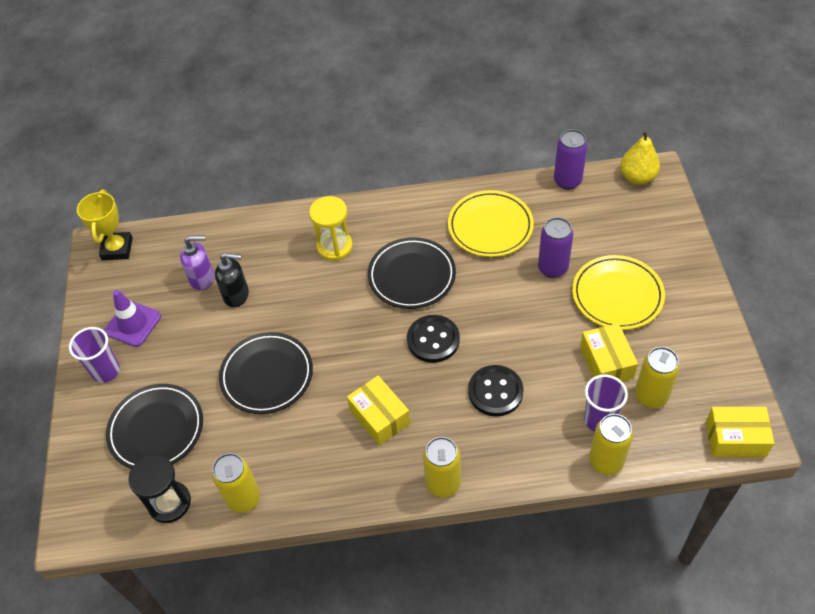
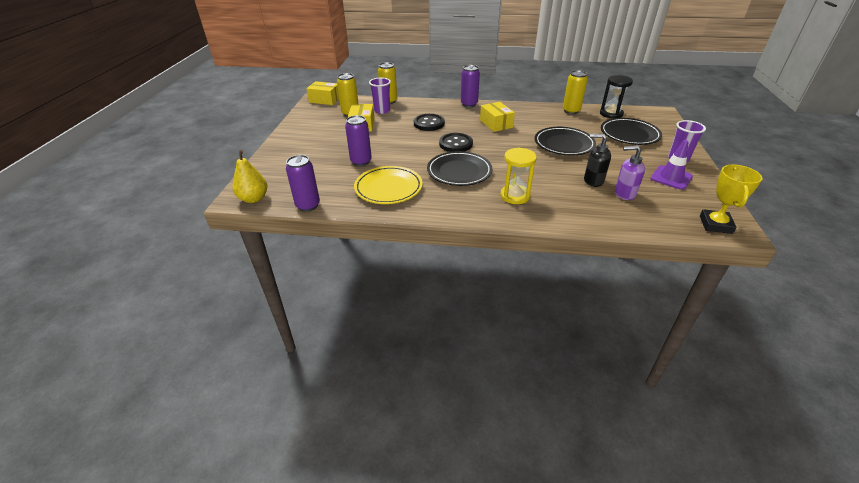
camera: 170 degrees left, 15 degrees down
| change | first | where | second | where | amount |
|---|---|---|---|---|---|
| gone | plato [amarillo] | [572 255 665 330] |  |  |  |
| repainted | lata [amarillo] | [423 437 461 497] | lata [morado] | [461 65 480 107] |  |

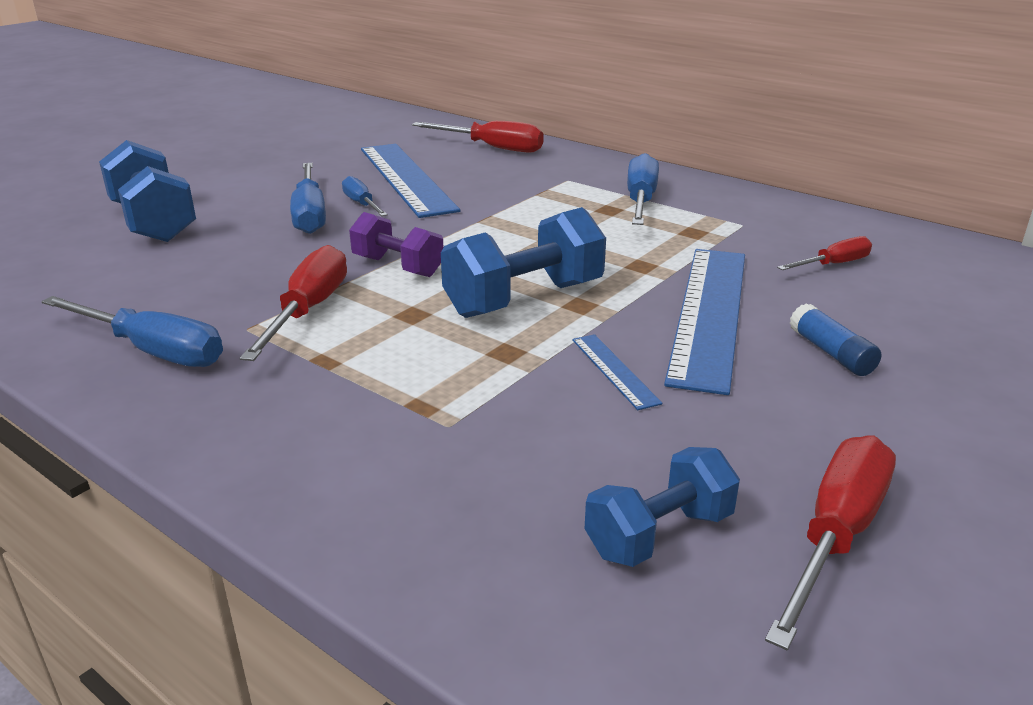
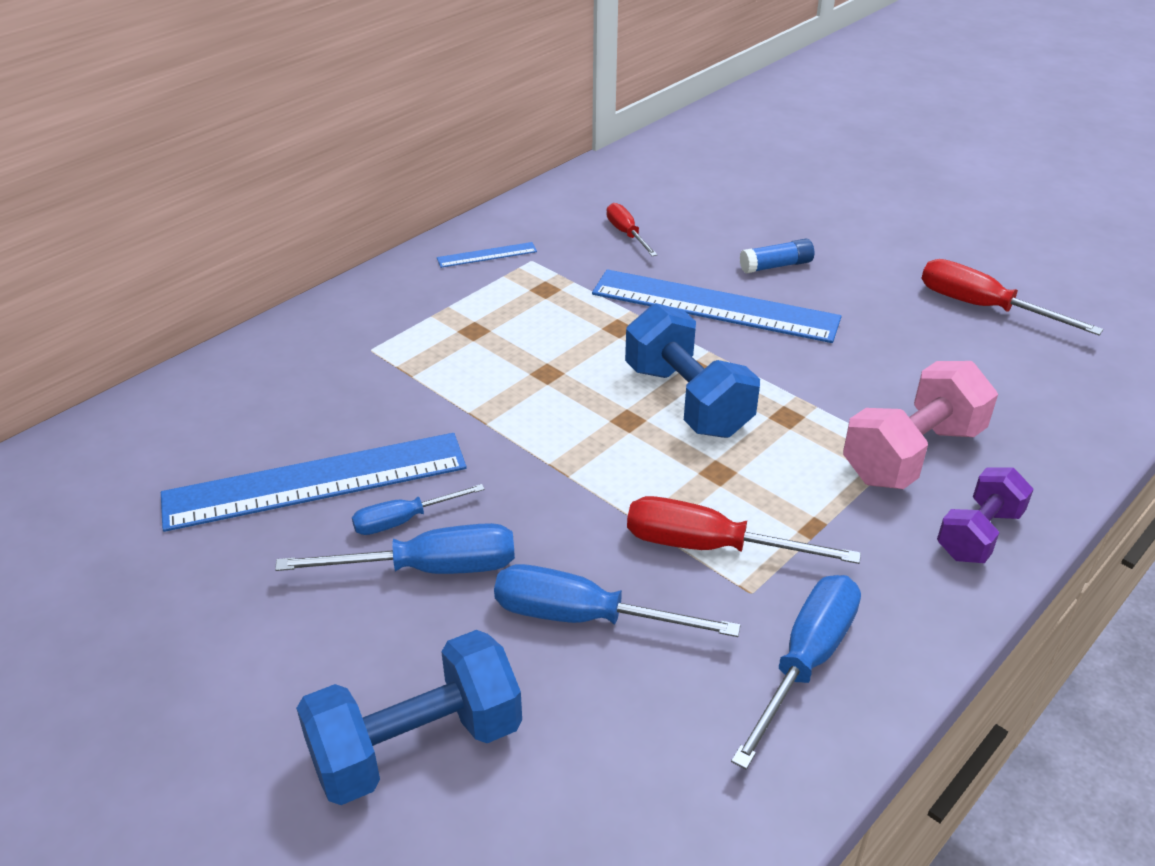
camera: 85 degrees left, 10 degrees up
| change | first | where | second | where | amount |
|---|---|---|---|---|---|
| gone | destornillador [rojo] | [412 121 544 153] |  |  |  |
| shifted | destornillador [azul] | [627 153 659 225] |  | [494 564 741 637] |  |
| shifted | mancuerna [morado] | [349 212 443 277] |  | [937 467 1034 563] |  |
| shifted | regla [azul] | [572 334 662 410] |  | [437 242 537 268] |  |
| gone | mancuerna [azul] | [584 447 740 567] |  |  |  |
| new |  |  | mancuerna [rosa] | [843 361 998 489] |  |

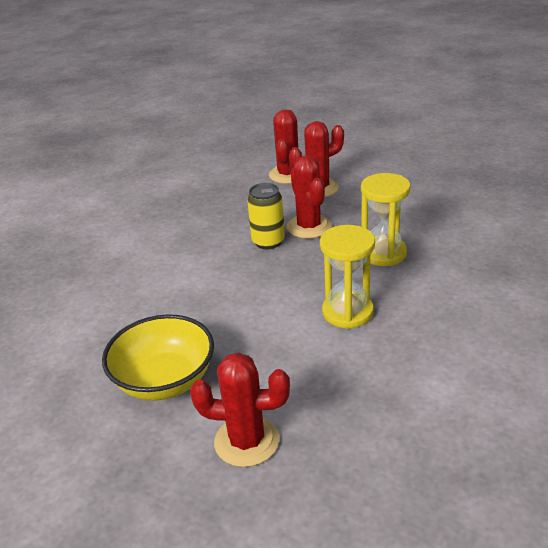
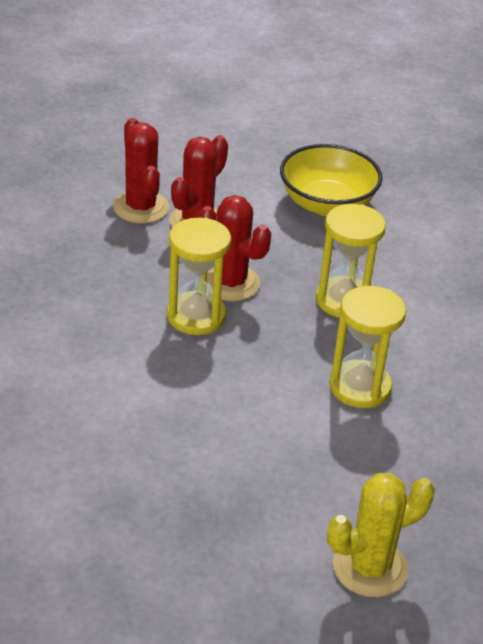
camera: 35 degrees left, 5 degrees up
| change | first | where | second | where | amount |
|---|---|---|---|---|---|
| swapped | lata [amarillo] | [247 183 285 249] | reloj de arena [amarillo] | [167 218 231 335] |  |
| shifted | cuenco [amarillo] | [102 315 214 401] |  | [280 144 383 216] |  |
| repainted | cactus [rojo] | [190 352 290 467] | cactus [amarillo] | [327 473 435 597] |  |

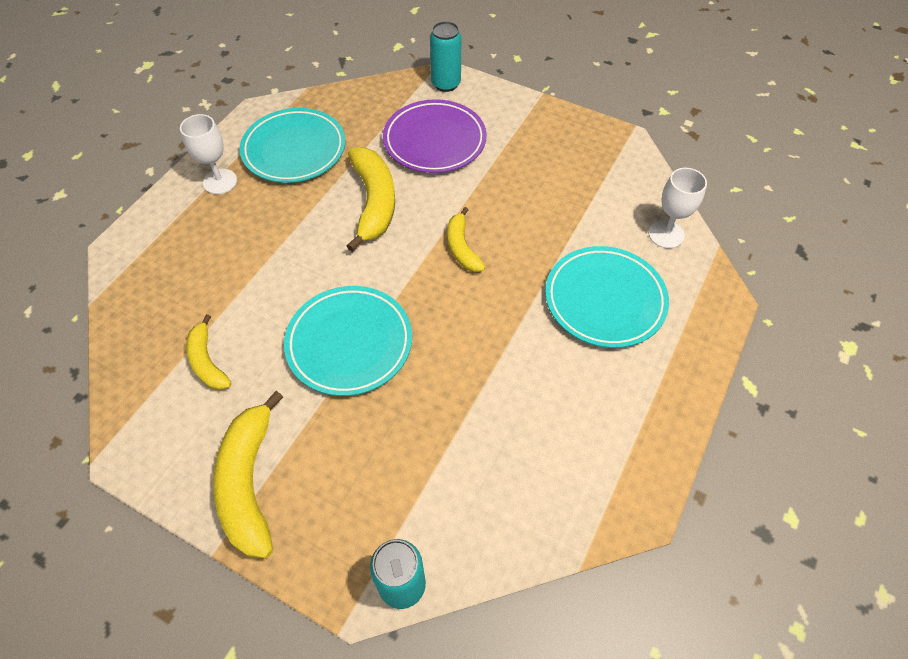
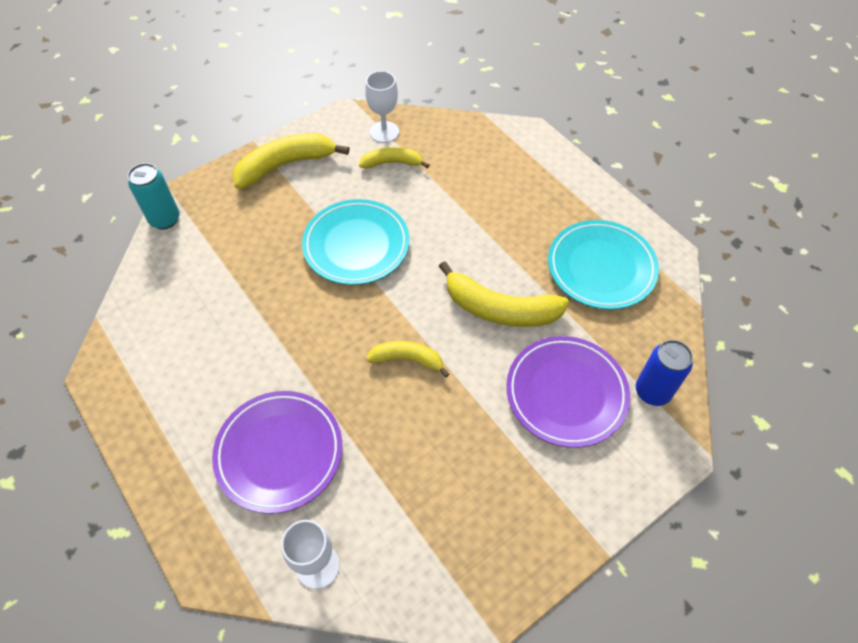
camera: 115 degrees right, 0 degrees up
| change | first | where | second | where | amount |
|---|---|---|---|---|---|
| gone | lata [turquesa] | [430 21 461 92] |  |  |  |
| shifted | copa [blanco] | [180 114 237 194] |  | [365 71 399 143] |  |
| repainted | plato [turquesa] | [545 246 669 348] | plato [morado] | [212 391 342 514] |  |
| rotated | plátano [amarillo] | [213 391 283 558] |  | [233 133 349 189] | 45 degrees counterclockwise |
| new |  |  | lata [azul] | [636 340 693 406] |  |

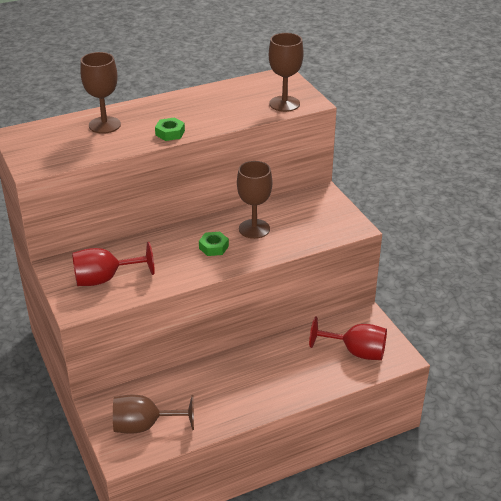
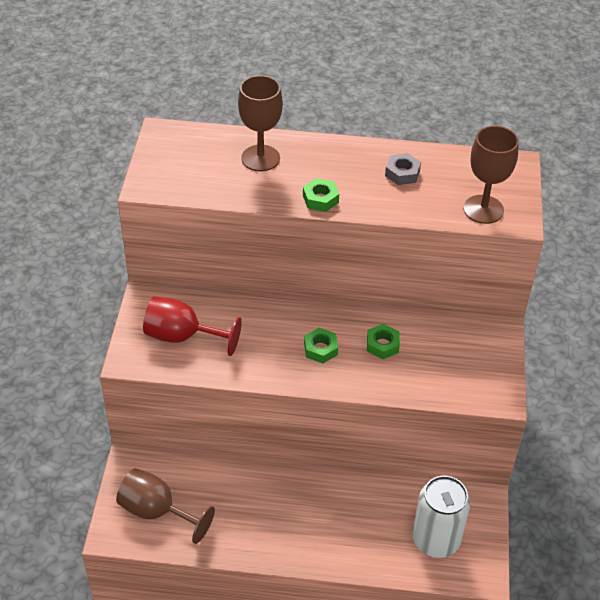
camera: 30 degrees right, 10 degrees up
| change | first | where | second | where | amount |
|---|---|---|---|---|---|
| swapped | copa [marrón] | [237 161 272 239] | tuerca [verde] | [367 324 400 359] |  |
| swapped | copa [rojo] | [309 316 387 360] | lata [blanco] | [412 476 470 558] |  |
| new |  |  | tuerca [gris] | [385 153 421 185] |  |

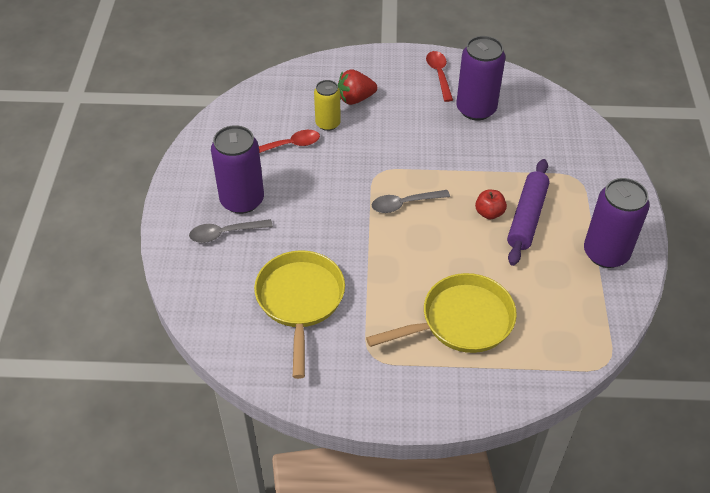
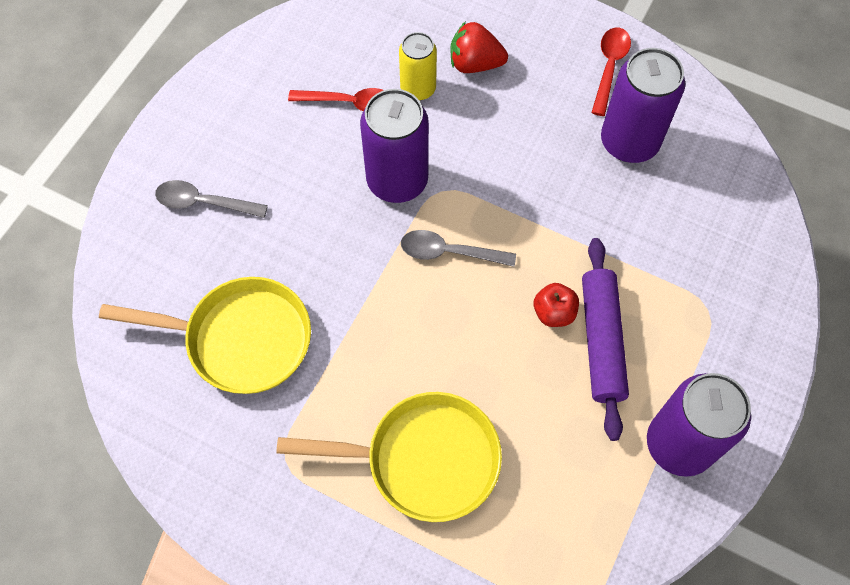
camera: 25 degrees right, 15 degrees up
| change | first | where | second | where | amount |
|---|---|---|---|---|---|
| shifted | lata [morado] | [211 125 264 214] |  | [360 89 429 203] |  |
| rotated | rodillo [morado] | [507 159 550 266] |  | [582 238 629 441] | 45 degrees counterclockwise |
| rotated | sartén [amarillo] | [254 250 345 379] |  | [99 277 311 394] | 75 degrees clockwise |

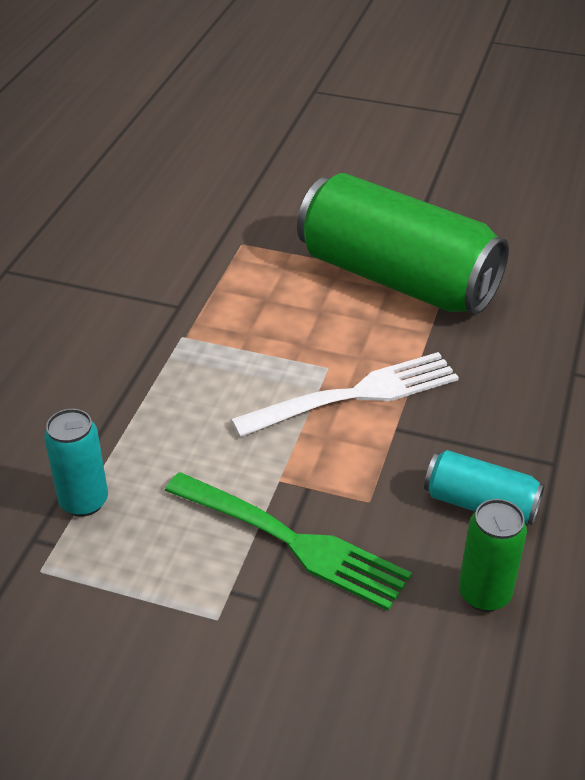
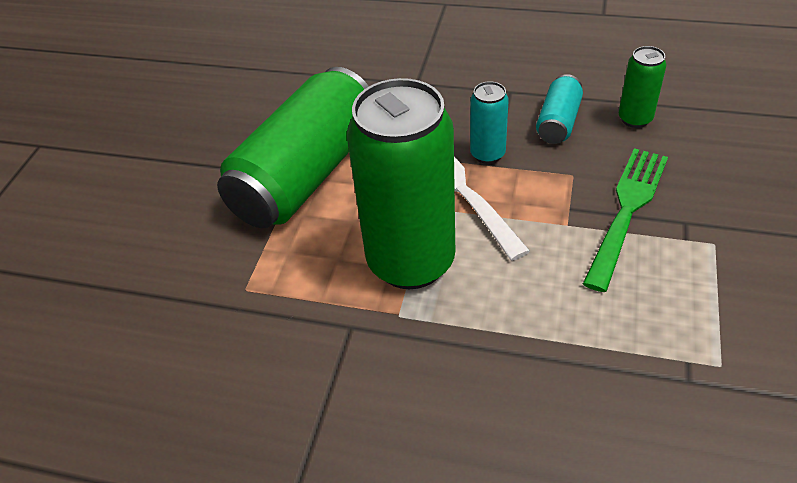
camera: 90 degrees left, 5 degrees up
| change | first | where | second | where | amount |
|---|---|---|---|---|---|
| shifted | lata [turquesa] | [44 409 108 517] |  | [470 81 509 164] |  |
| new |  |  | lata [verde] | [347 78 455 289] |  |

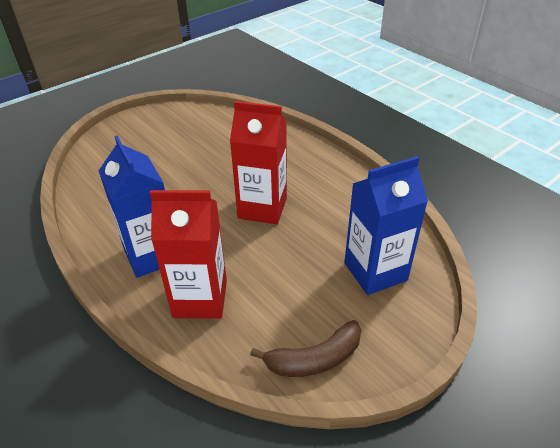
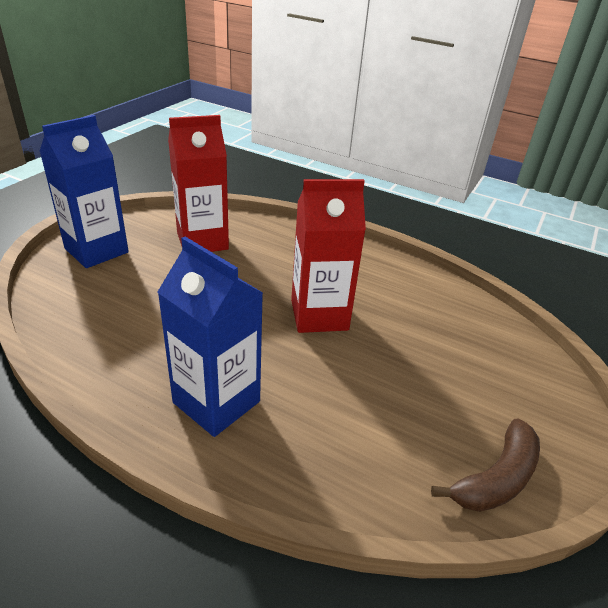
camera: 25 degrees left, 5 degrees down
| change | first | where | second | where | amount |
|---|---|---|---|---|---|
| shifted | cartón de leche [azul] | [344 156 428 295] |  | [39 115 129 268] |  |
| shifted | cartón de leche [rojo] | [150 190 227 319] |  | [168 115 229 252] |  |

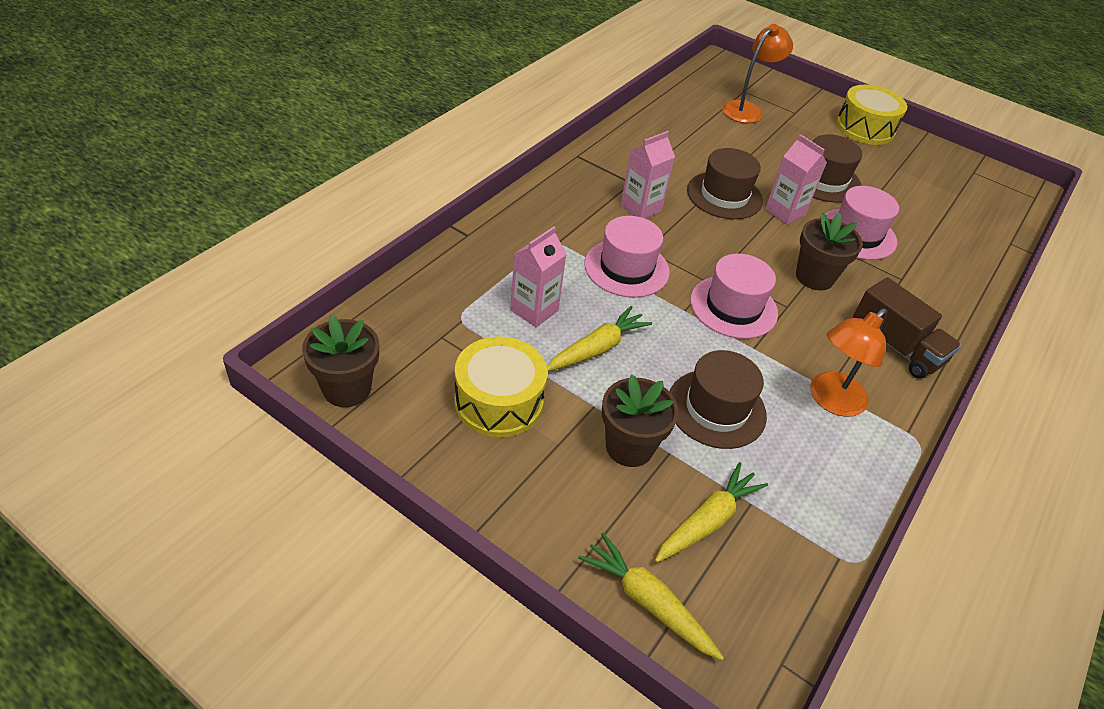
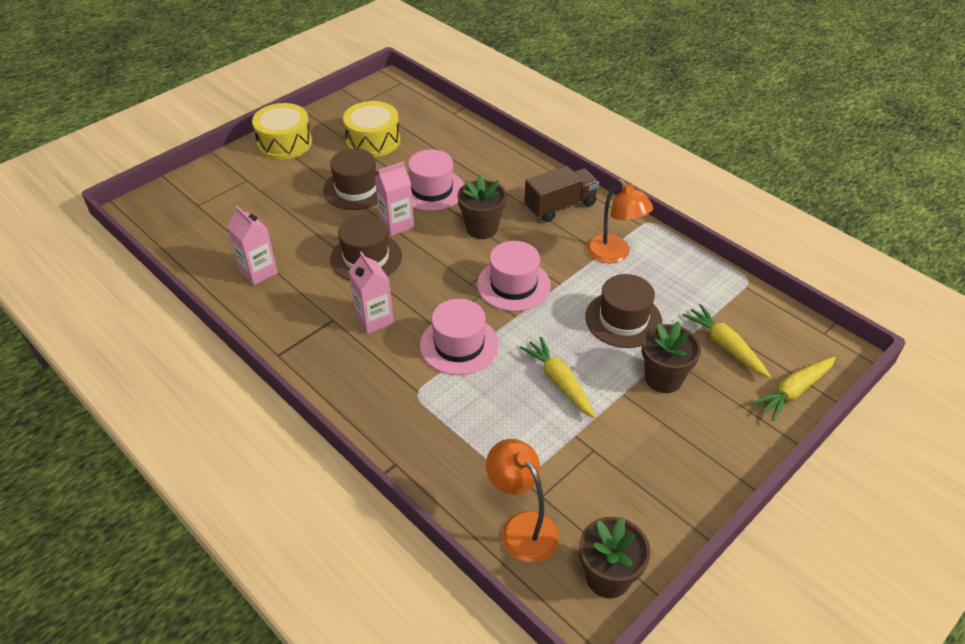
camera: 75 degrees left, 0 degrees up
| change | first | where | second | where | amount |
|---|---|---|---|---|---|
| shifted | lámpara [naranja] | [722 24 793 123] |  | [486 439 559 562] |  |
| shifted | cartón de leche [rosa] | [510 226 567 327] |  | [227 206 278 285] |  |
| shifted | tambor [amarillo] | [454 336 547 437] |  | [343 101 400 157] |  |

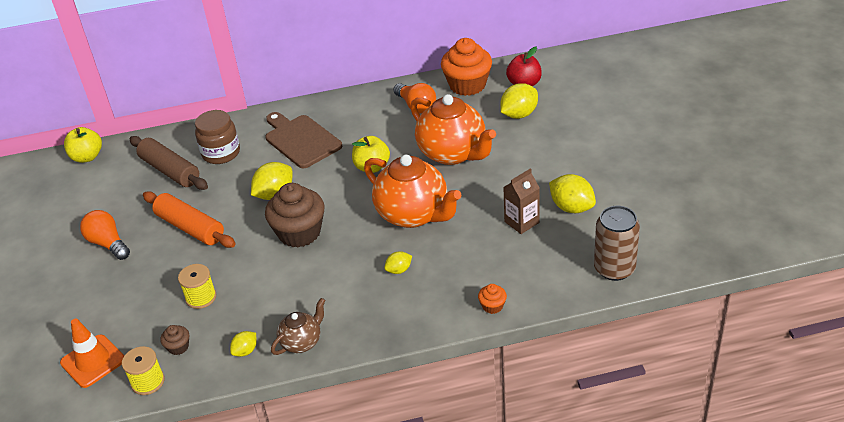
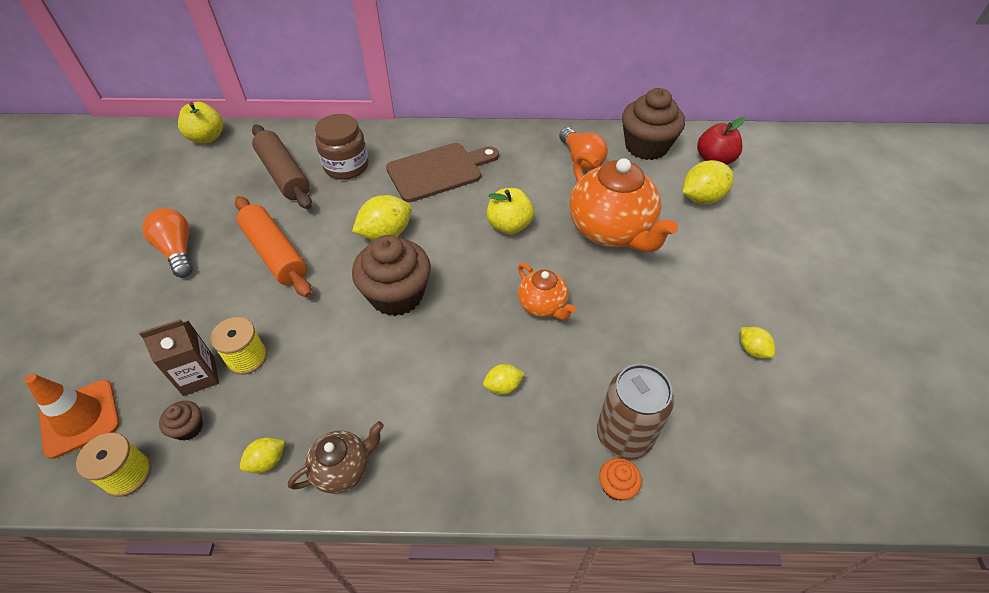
camera: 10 degrees right, 10 degrees up
| change | first | where | second | where | amount |
|---|---|---|---|---|---|
| repainted | magdalena [naranja] | [441 38 492 96] | magdalena [marrón] | [622 88 685 160] |  |
| rotated | tabla de cortar [marrón] | [265 112 342 168] |  | [386 143 499 202] | 90 degrees clockwise |
| scaled | tetera [naranja] | [364 155 461 228] |  | [518 263 576 320] | x0.52 |
| shifted | cartón de leche [marrón] | [503 168 540 234] |  | [139 319 219 396] |  |
| scaled | limón [amarillo] | [549 174 596 213] |  | [740 327 775 358] | x0.55 |
| shifted | lata [marrón] | [594 206 640 281] |  | [597 364 674 459] |  |

